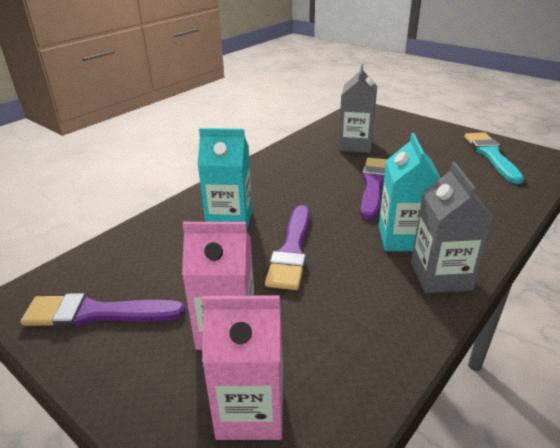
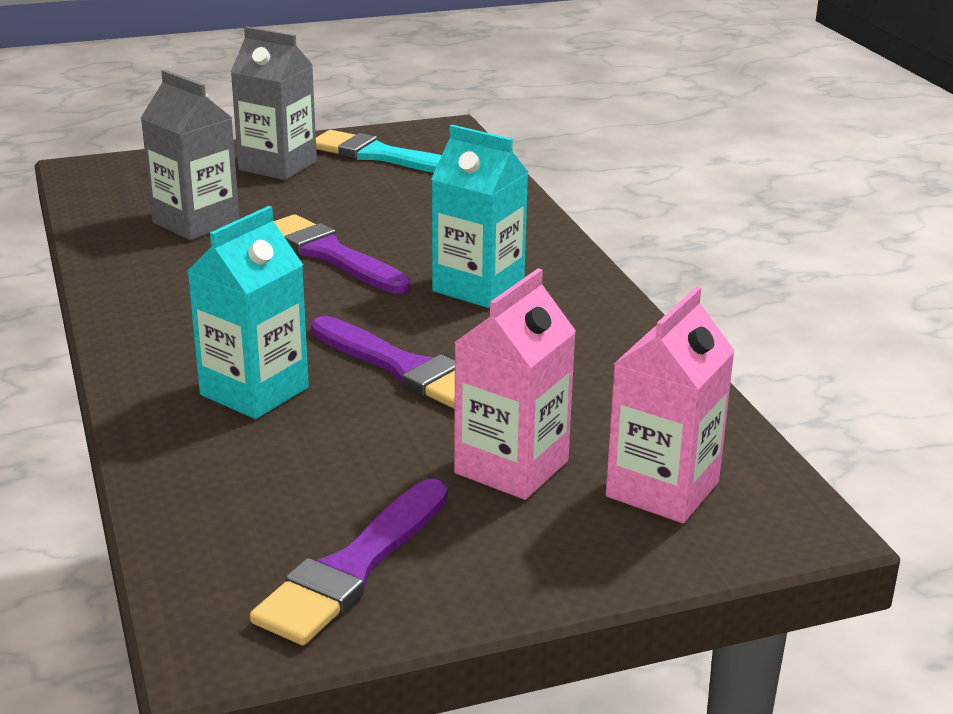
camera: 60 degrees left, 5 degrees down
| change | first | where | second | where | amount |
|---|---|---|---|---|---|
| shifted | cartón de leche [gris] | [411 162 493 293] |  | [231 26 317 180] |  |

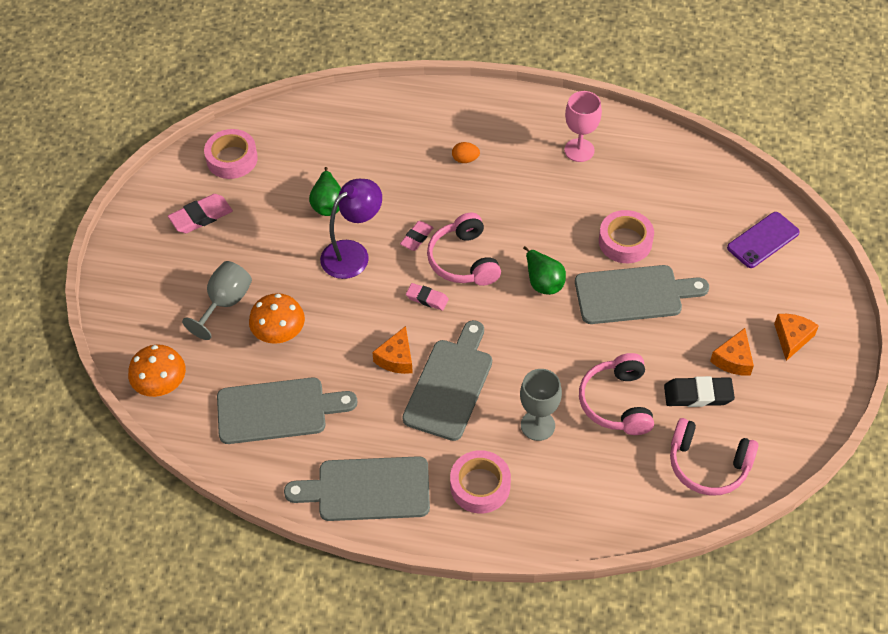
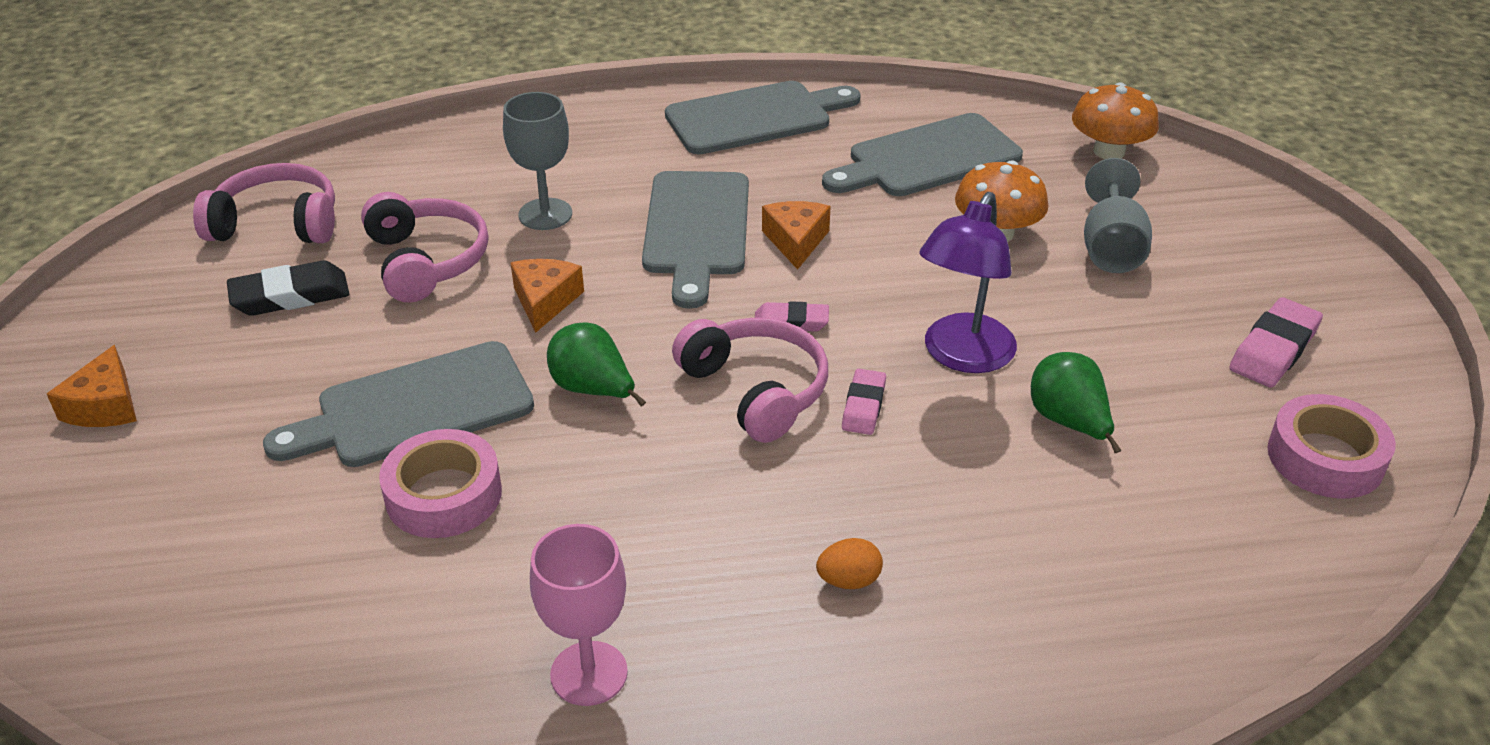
camera: 160 degrees right, 15 degrees down
| change | first | where | second | where | amount |
|---|---|---|---|---|---|
| gone | móvil [morado] | [727 212 800 268] |  |  |  |
| shifted | queso [naranja] | [710 328 754 376] |  | [511 259 584 333] |  |
| gone | cinta adhesiva [rosa] | [450 450 511 513] |  |  |  |

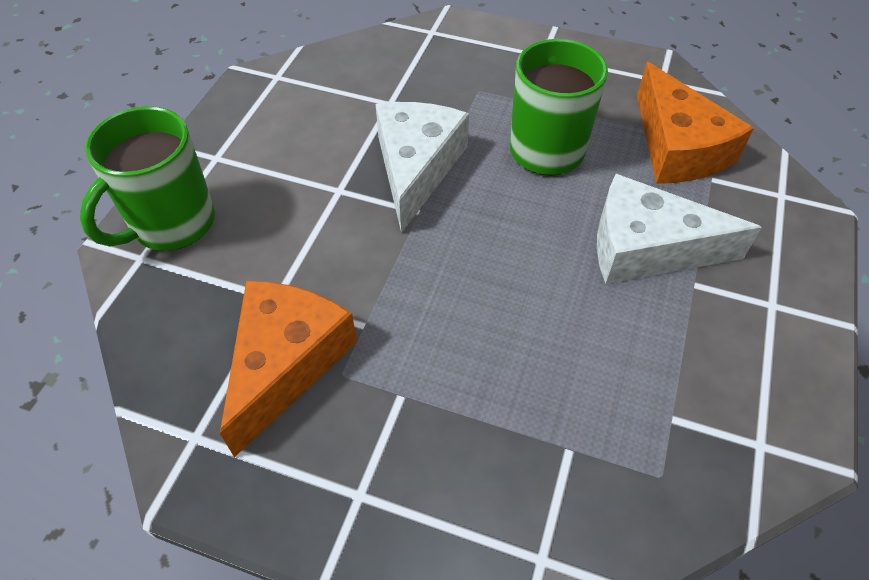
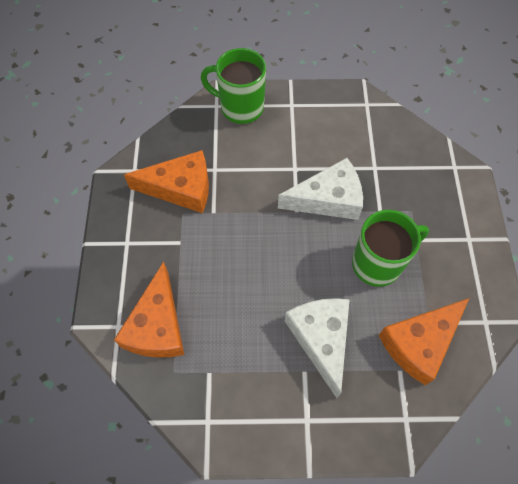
camera: 70 degrees right, 10 degrees up
| change | first | where | second | where | amount |
|---|---|---|---|---|---|
| new |  |  | queso [naranja] | [114 262 184 358] |  |

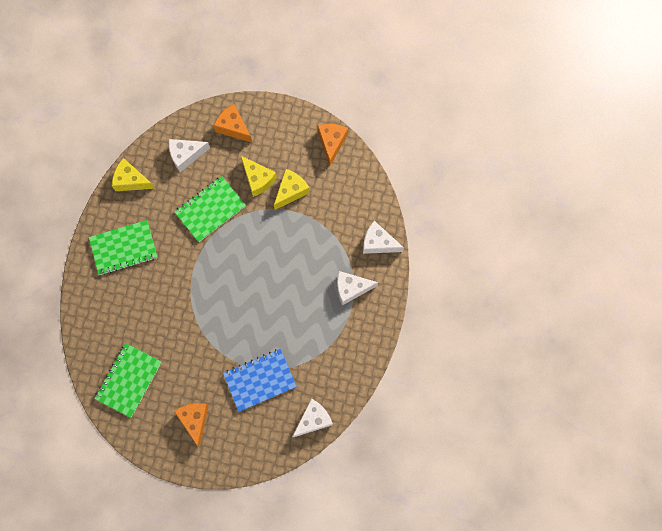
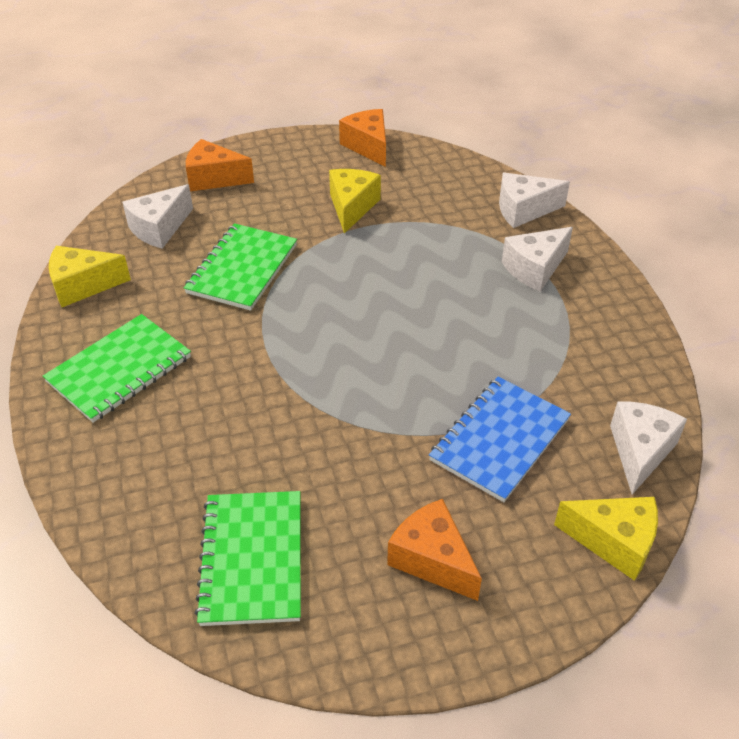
camera: 30 degrees left, 30 degrees down
| change | first | where | second | where | amount |
|---|---|---|---|---|---|
| shifted | queso [amarillo] | [241 156 277 197] |  | [554 497 658 581] |  |

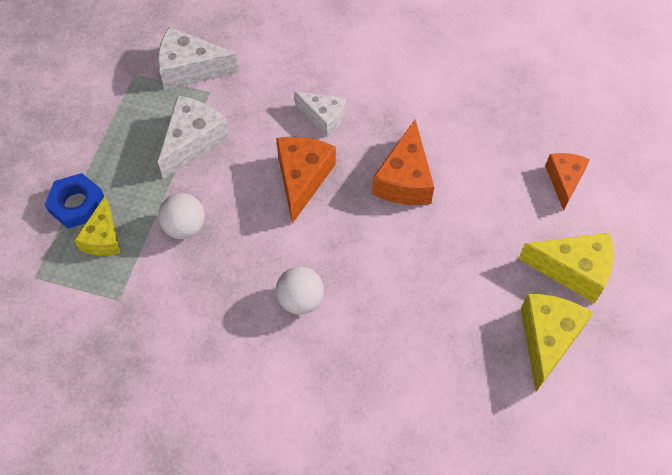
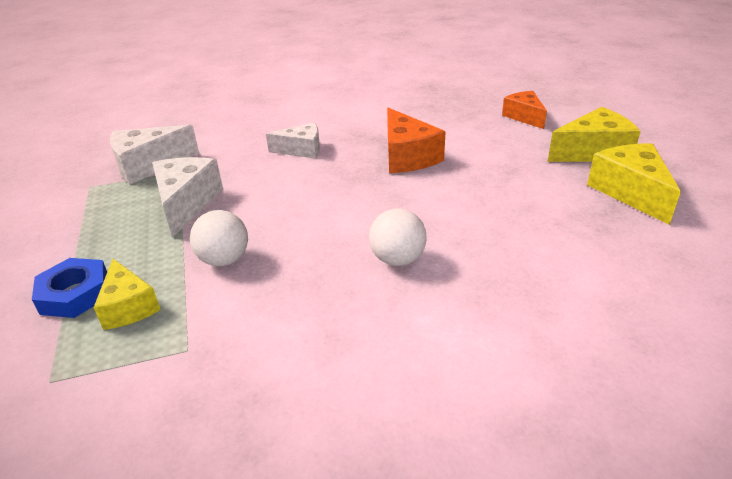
camera: 30 degrees left, 25 degrees down
| change | first | where | second | where | amount |
|---|---|---|---|---|---|
| gone | queso [naranja] | [276 137 336 224] |  |  |  |

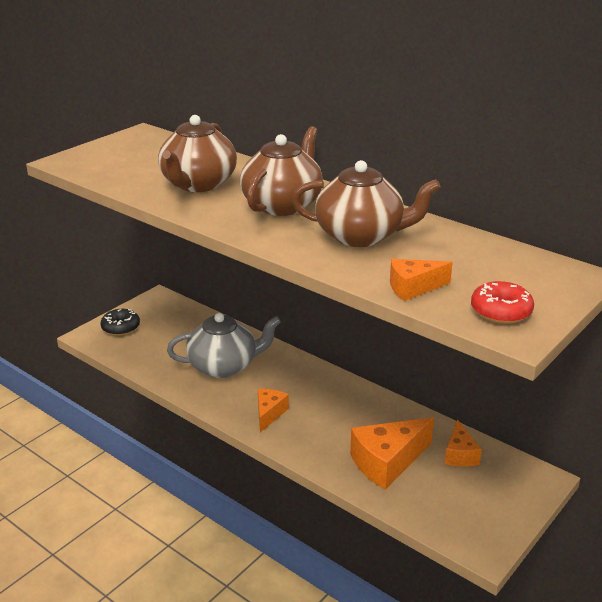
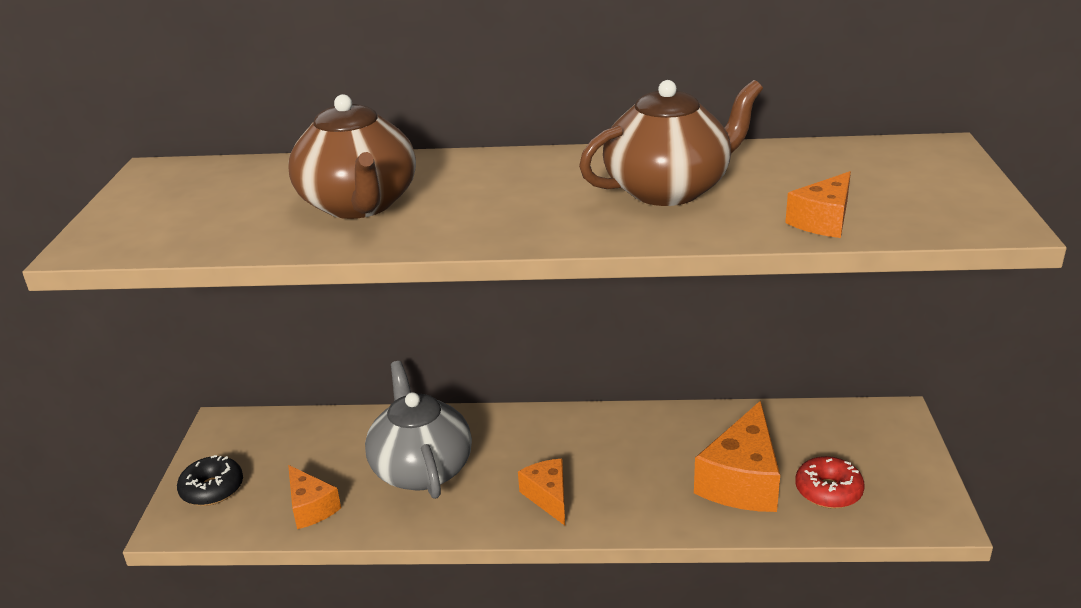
camera: 35 degrees left, 0 degrees up
| change | first | where | second | where | amount |
|---|---|---|---|---|---|
| gone | tetera [marrón] | [240 126 323 216] |  |  |  |
| shifted | rosquilla [rojo] | [471 281 534 324] |  | [795 456 865 509] |  |
| rotated | tetera [gris] | [167 313 281 378] |  | [365 361 472 499] | 60 degrees counterclockwise |
| shifted | queso [naranja] | [445 419 482 467] |  | [288 465 341 529] |  |

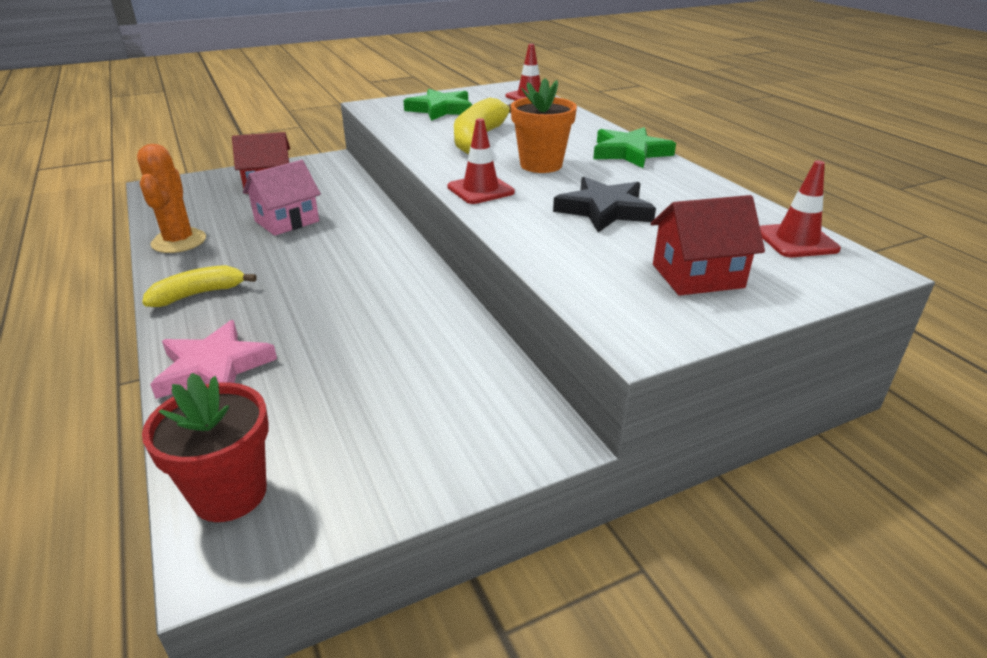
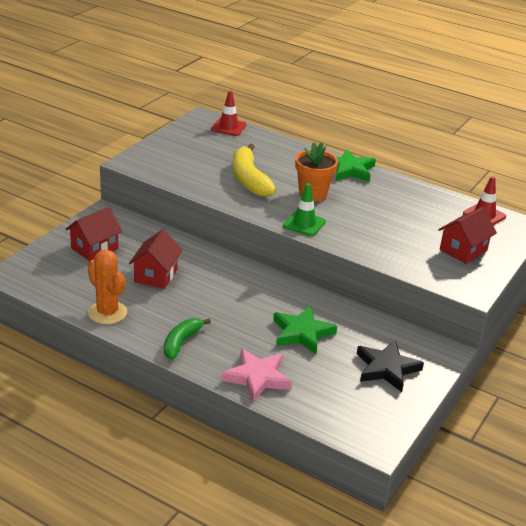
camera: 35 degrees left, 0 degrees up
| change | first | where | second | where | amount |
|---|---|---|---|---|---|
| shifted | estrella [verde] | [403 89 472 121] |  | [273 306 337 354] |  |
| repainted | cono de tráfico [rojo] | [447 118 515 204] | cono de tráfico [verde] | [283 183 326 236] |  |
| repainted | casa [rosa] | [243 160 321 236] | casa [rojo] | [129 229 183 289] |  |
| shifted | estrella [negro] | [553 177 656 233] |  | [357 340 424 392] |  |
| repainted | plátano [amarillo] | [142 265 257 307] | plátano [verde] | [164 318 211 359] |  |
| gone | maceta [rojo] | [142 373 269 522] |  |  |  |

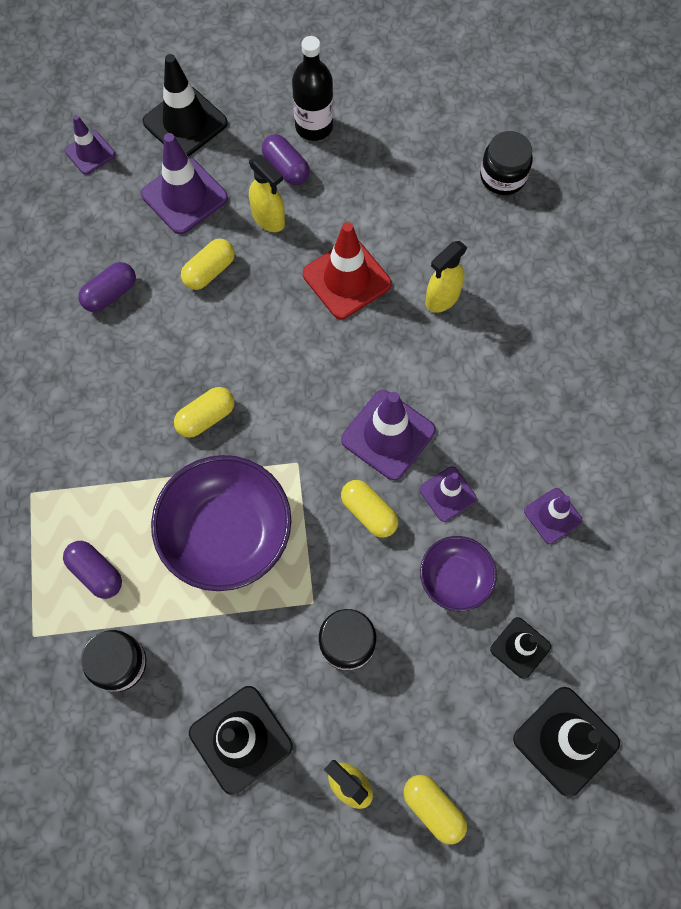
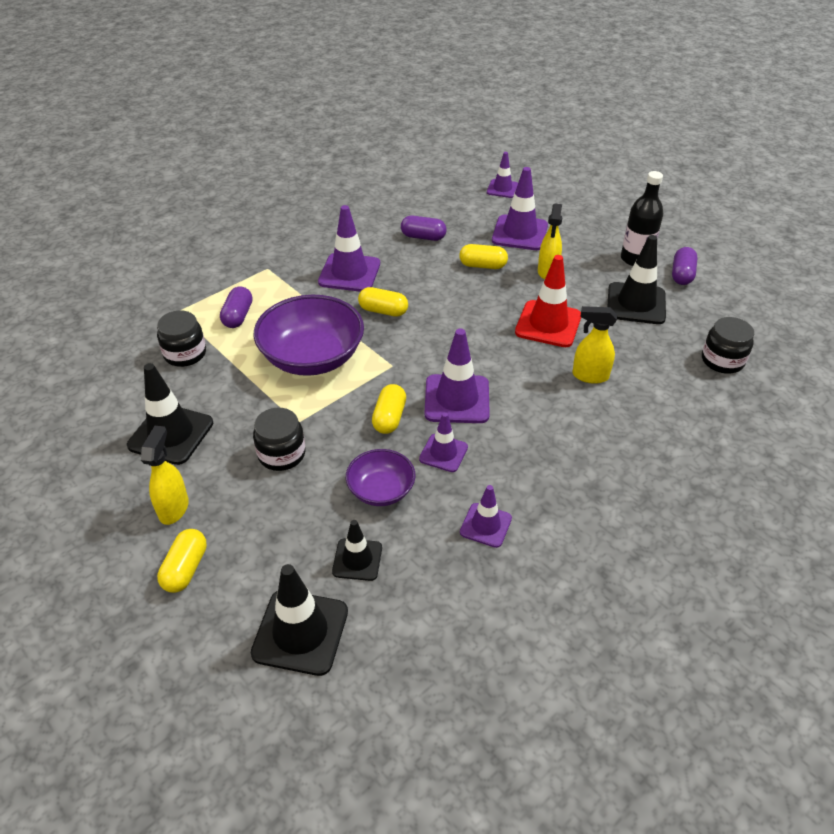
camera: 55 degrees right, 25 degrees down
| change | first | where | second | where | amount |
|---|---|---|---|---|---|
| shifted | cono de tráfico [negro] | [143 54 228 157] |  | [607 235 666 324] |  |
| shifted | cápsula [morado] | [262 134 310 185] |  | [672 247 698 285] |  |
| new |  |  | cono de tráfico [morado] | [318 205 380 292] |  |

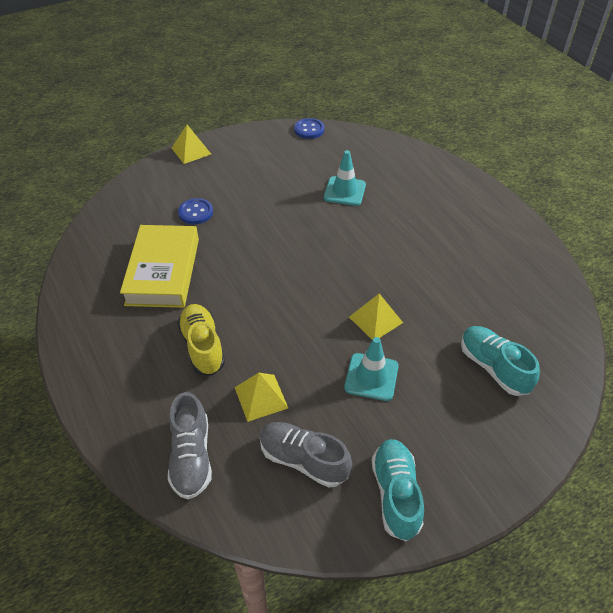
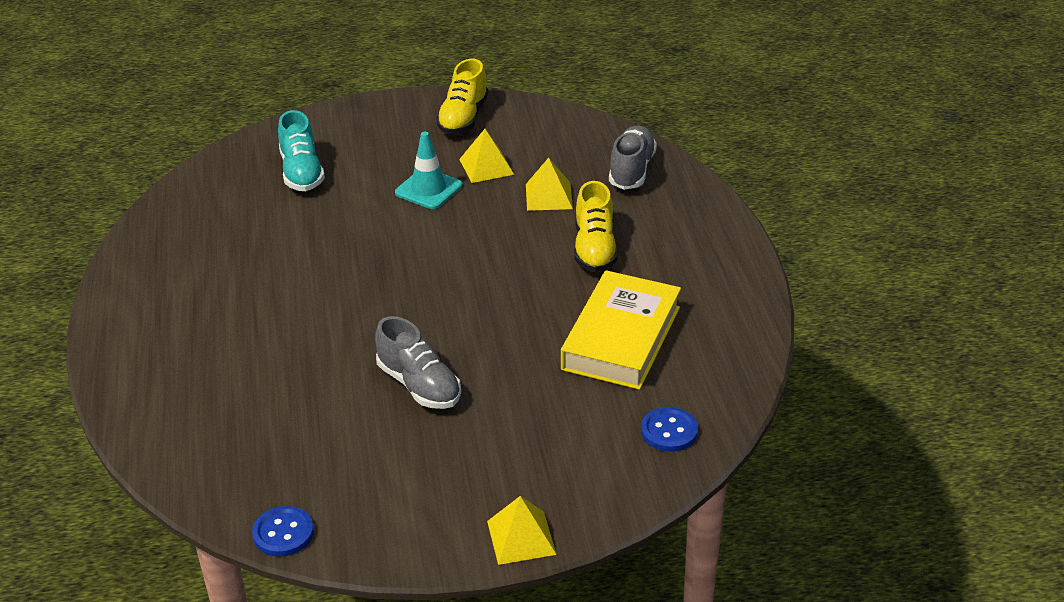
camera: 160 degrees left, 10 degrees down
| change | first | where | second | where | amount |
|---|---|---|---|---|---|
| gone | cono de tráfico [turquesa] | [324 150 366 206] |  |  |  |
| shifted | botón [azul] | [178 198 213 224] |  | [641 407 698 452] |  |
| shifted | pirámide [amarillo] | [349 294 403 340] |  | [459 129 514 183] |  |
| shifted | zapato [gris] | [260 422 352 487] |  | [375 316 461 409] |  |
| repainted | zapato [turquesa] | [372 439 424 541] | zapato [amarillo] | [436 59 489 134] |  |

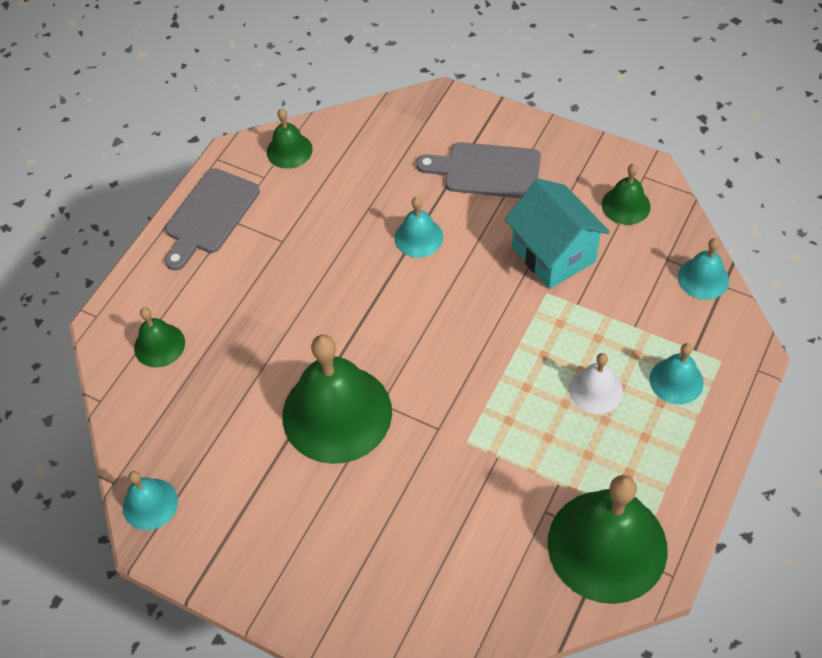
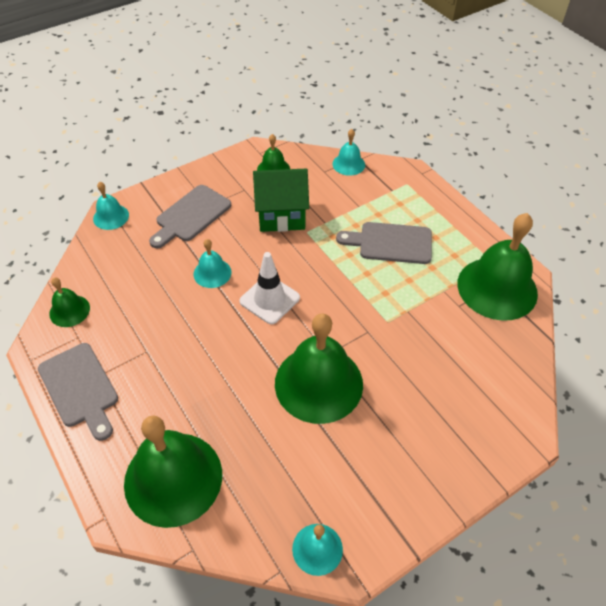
camera: 65 degrees left, 5 degrees down
| change | first | where | second | where | amount |
|---|---|---|---|---|---|
| repainted | casa [turquesa] | [505 179 610 289] | casa [verde] | [253 169 309 232] |  |
| scaled | campana [verde] | [134 308 185 368] |  | [124 415 222 528] | x2.06 |
| shifted | campana [turquesa] | [650 343 704 405] |  | [93 182 129 230] |  |
| swapped | campana [blanco] | [569 353 623 414] | tabla de cortar [gris] | [336 222 432 264] |  |
| new |  |  | cono de tráfico [blanco] | [239 252 300 324] |  |

